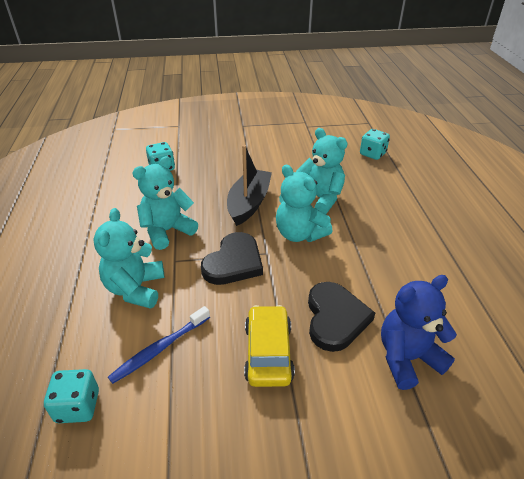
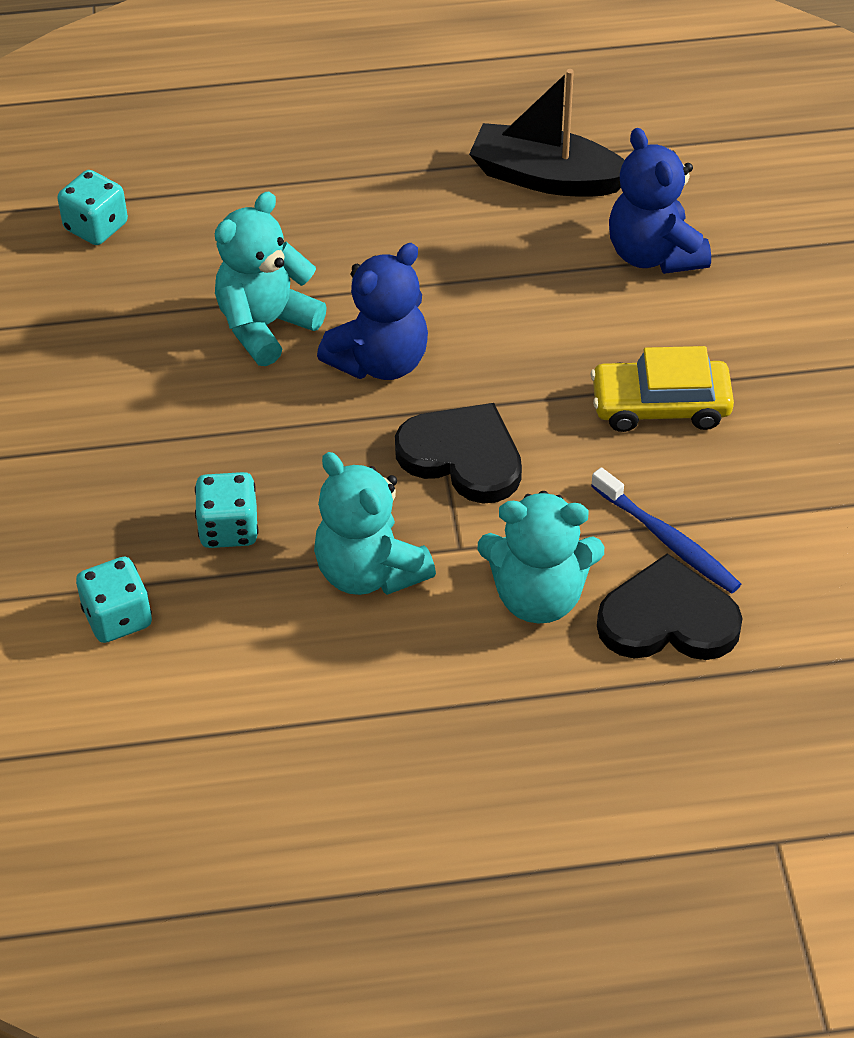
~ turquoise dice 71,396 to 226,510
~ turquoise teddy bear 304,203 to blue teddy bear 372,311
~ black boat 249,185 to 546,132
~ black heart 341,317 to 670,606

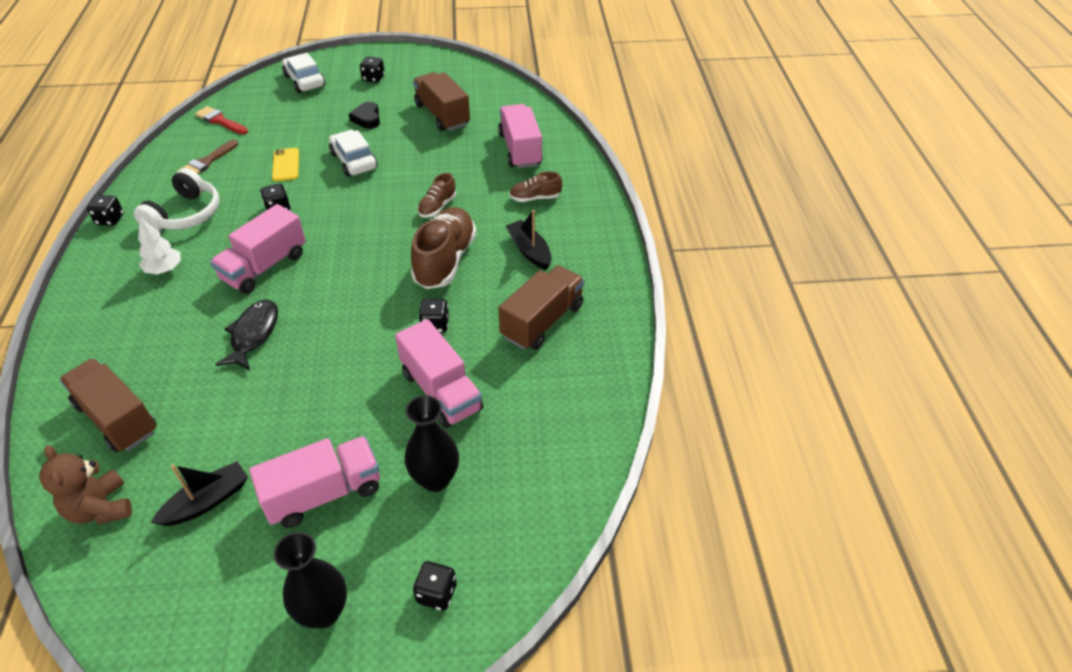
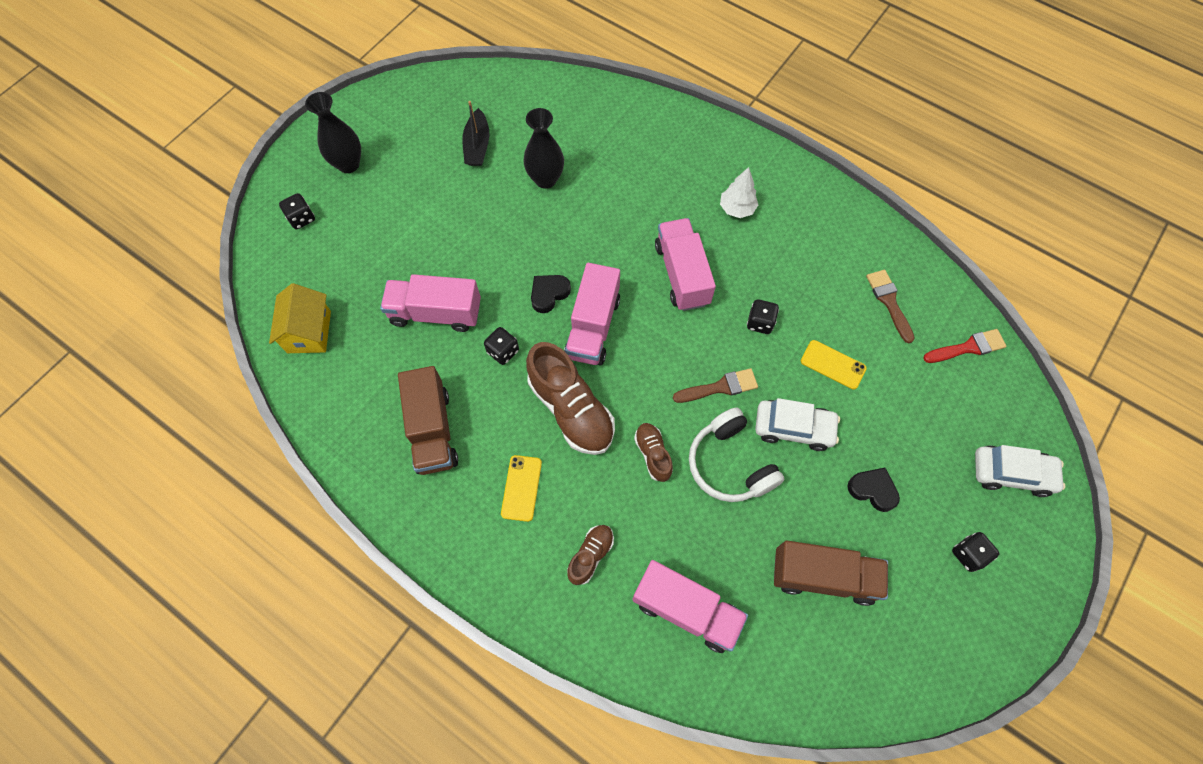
+ yellow house 300,318
~ black boat 529,240 to yellow phone 521,488
~ black vase 432,443 to 543,148
+ black heart 551,294
~ pink truck 314,482 to 592,314
+ brown brush 715,385
~ white headphones 177,200 to 736,454
- brown teddy bear 86,484
- brown truck 108,405
- black dice 105,210
- black fish 246,335

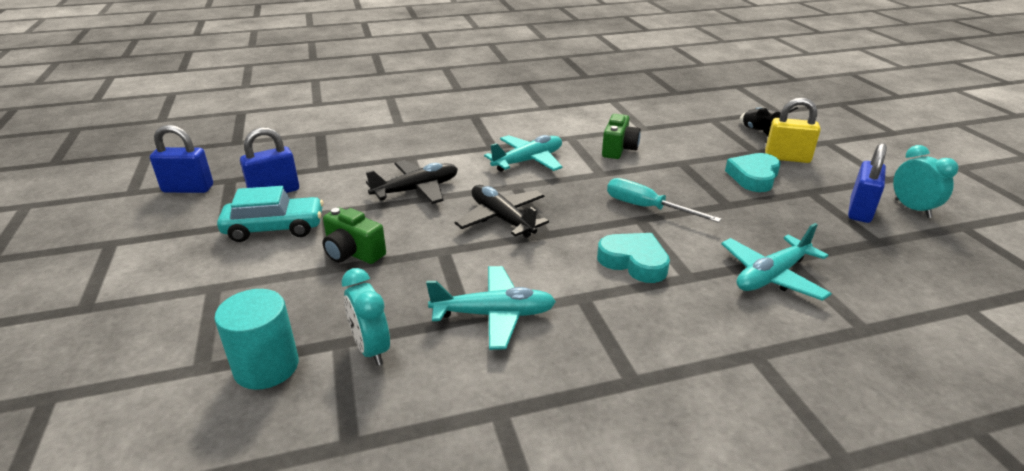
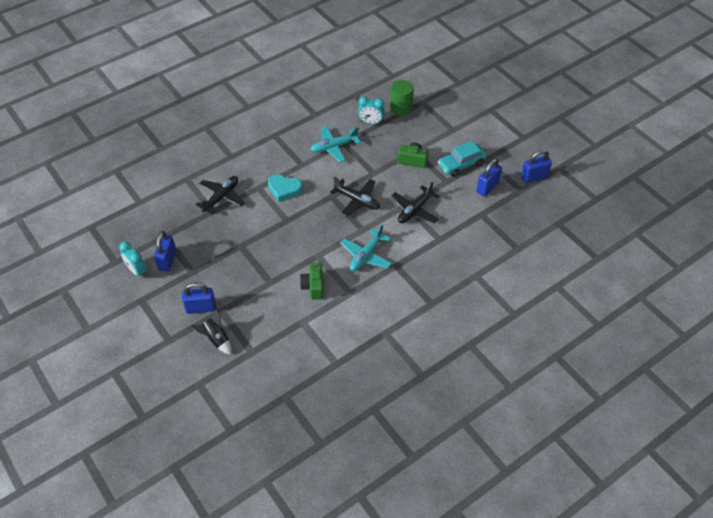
~ yellow padlock 793,130 to blue padlock 199,298
~ turquoise plane 776,262 to black plane 220,195
~ turquoise clock 366,317 = 371,110 150 degrees clockwise
~ turquoise cylinder 256,339 to green cylinder 402,97
- turquoise screwdriver 664,200
- turquoise heart 752,172

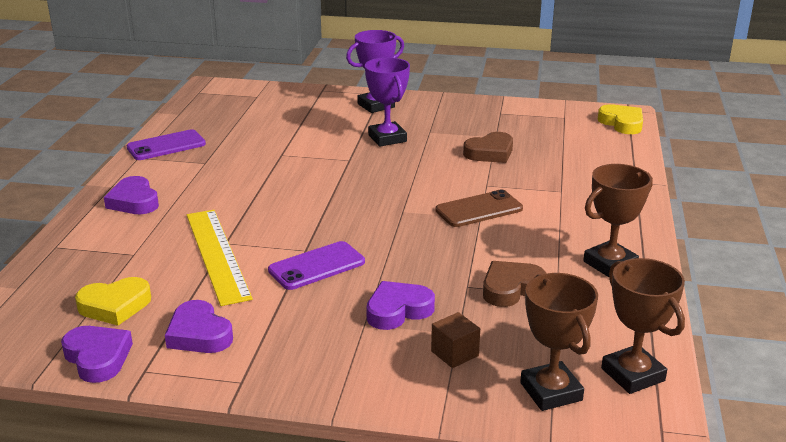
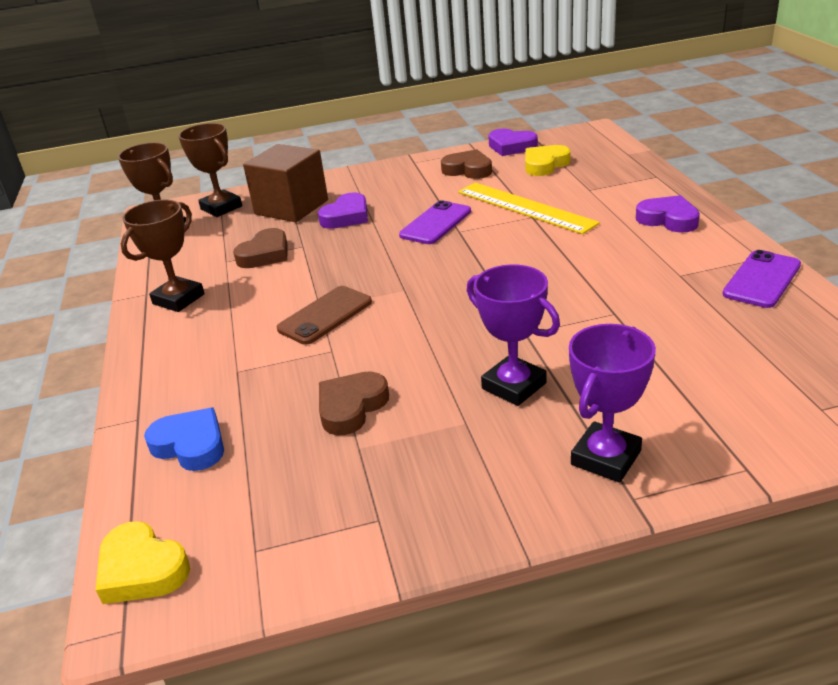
+ blue heart 184,439
~ brown cube 455,340 = 285,183 x2.19
~ purple heart 199,326 to brown heart 466,164

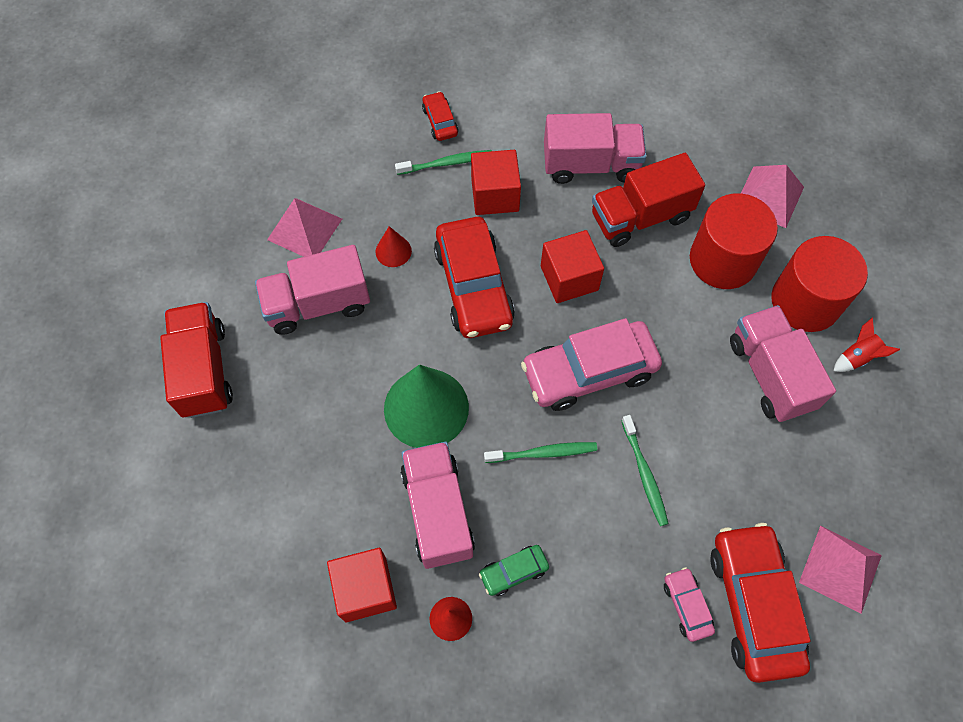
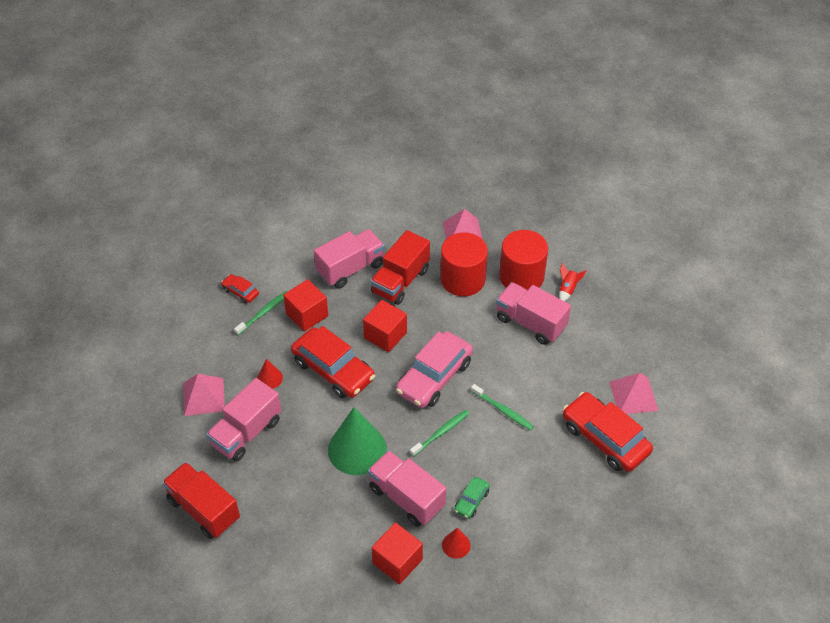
- pink car 689,604

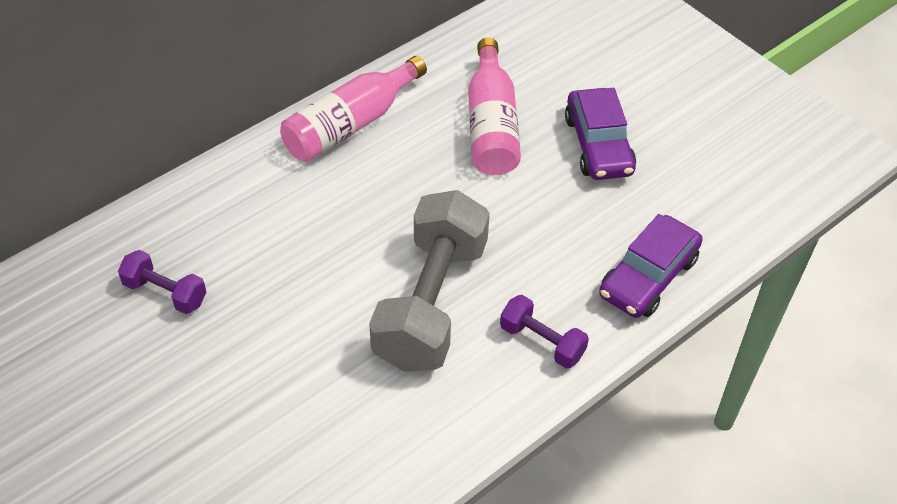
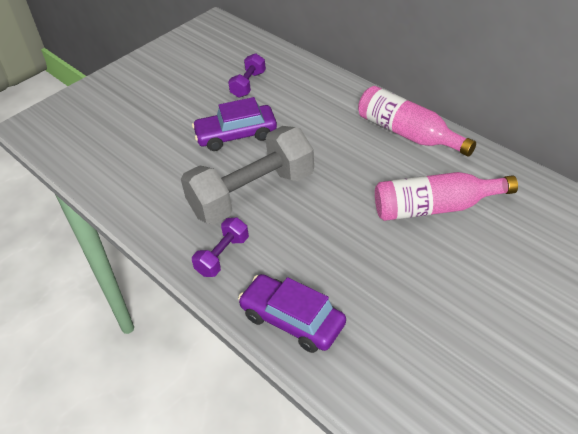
~ grey dumbbell 429,281 = 247,175 45 degrees counterclockwise
~ purple car 600,134 to 234,124

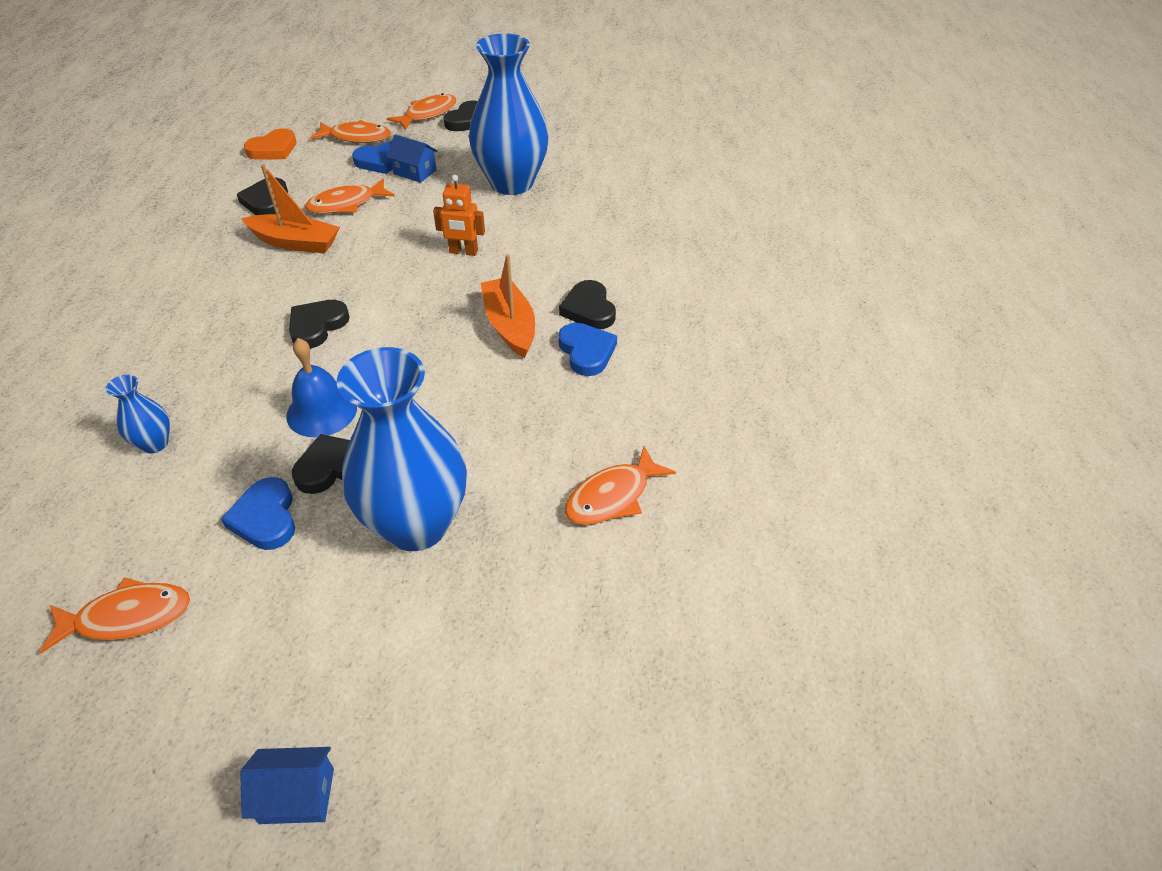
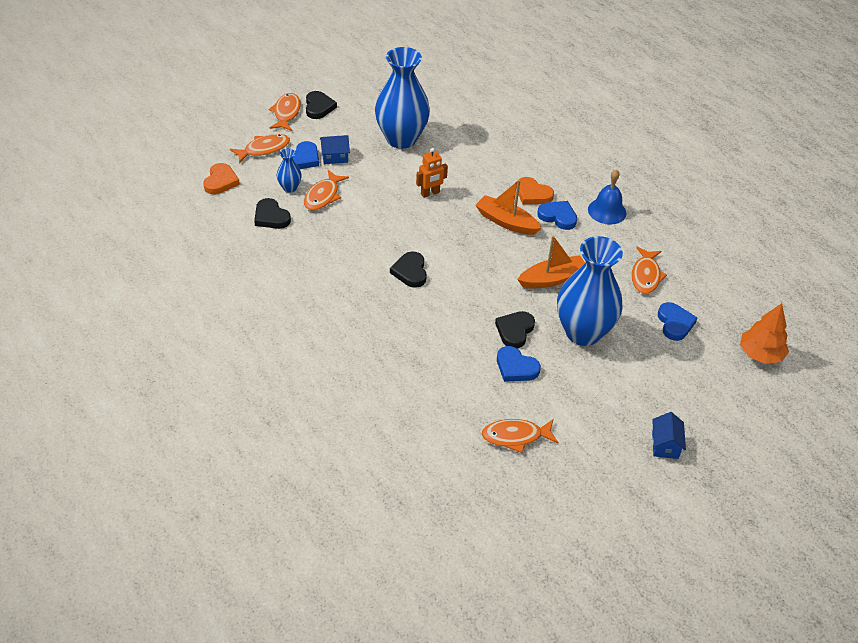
~ blue vase 138,414 to 289,170
~ orange fish 114,615 = 520,436 135 degrees counterclockwise
~ black heart 587,304 to orange heart 535,191
~ orange boat 290,209 to 551,261
~ blue bell 321,387 to 607,197
~ blue house 287,785 = 669,435 45 degrees counterclockwise
+ blue heart 678,321
+ orange tree 764,333

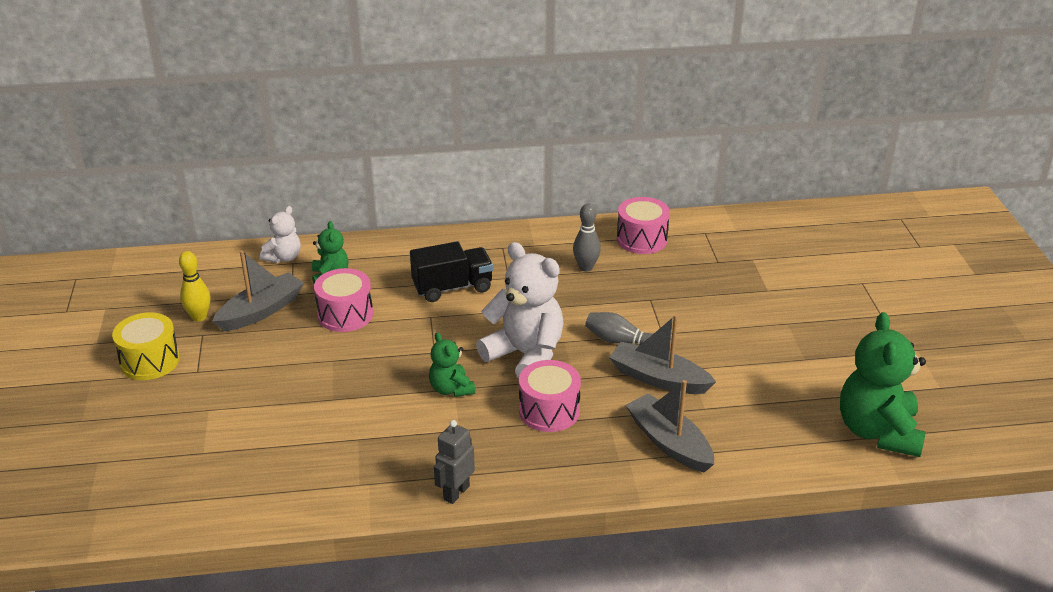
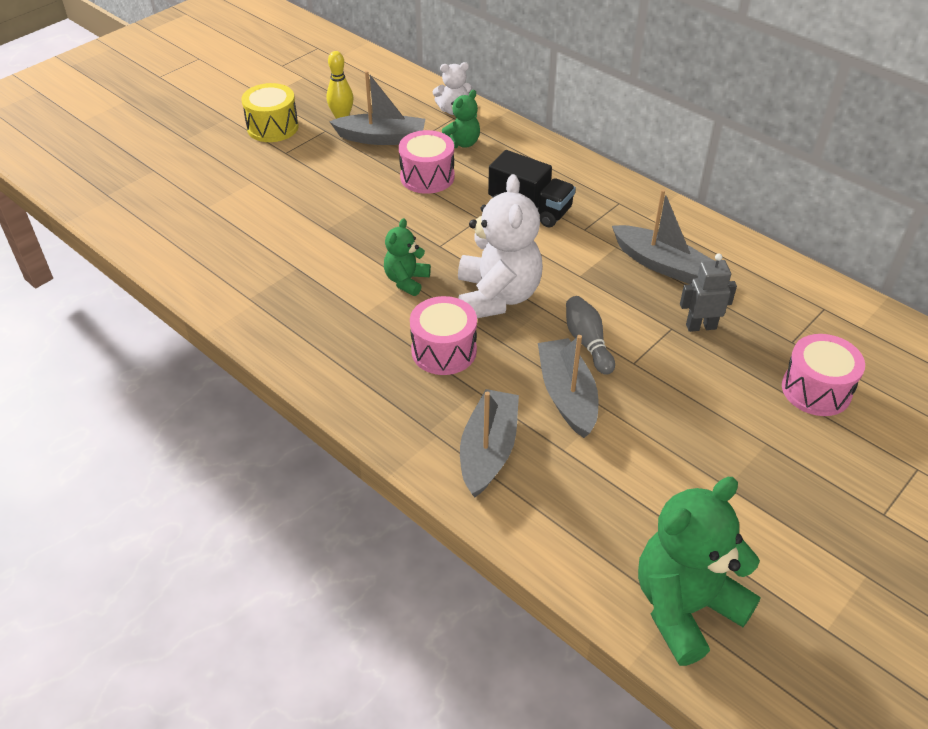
~ grey bowling pin 587,238 to grey boat 663,236
~ grey robot 454,462 to 708,292
~ pink drum 643,225 to 823,375

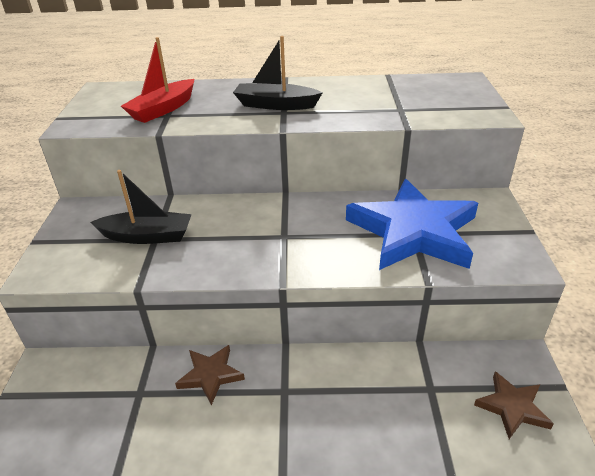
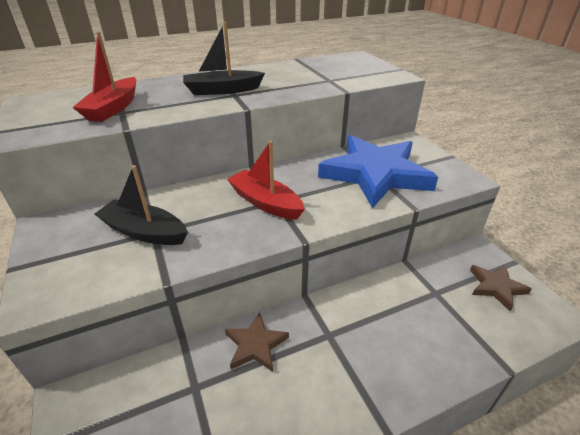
~ black boat 141,207 = 141,205 135 degrees counterclockwise
+ red boat 266,180

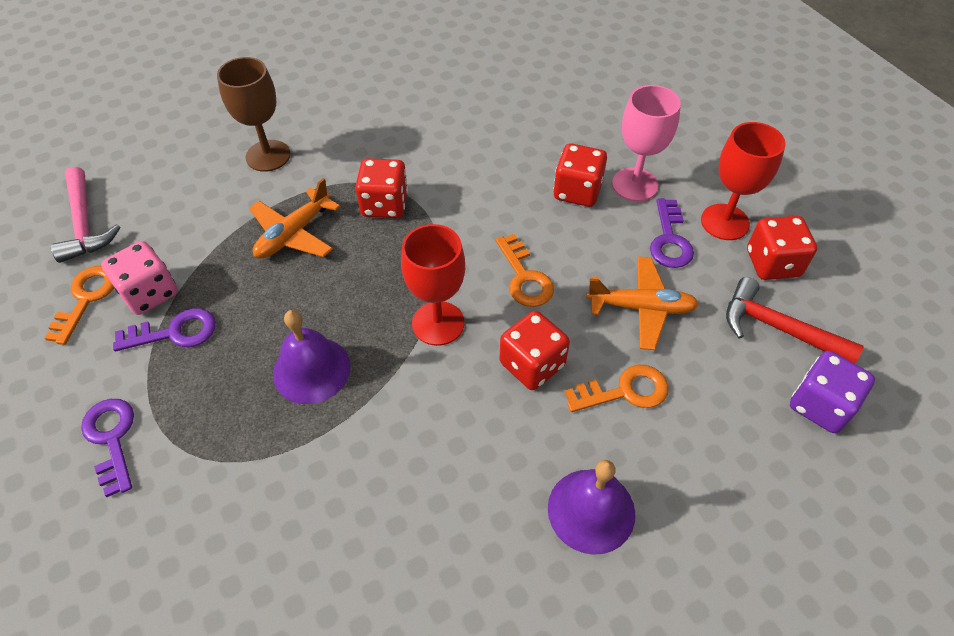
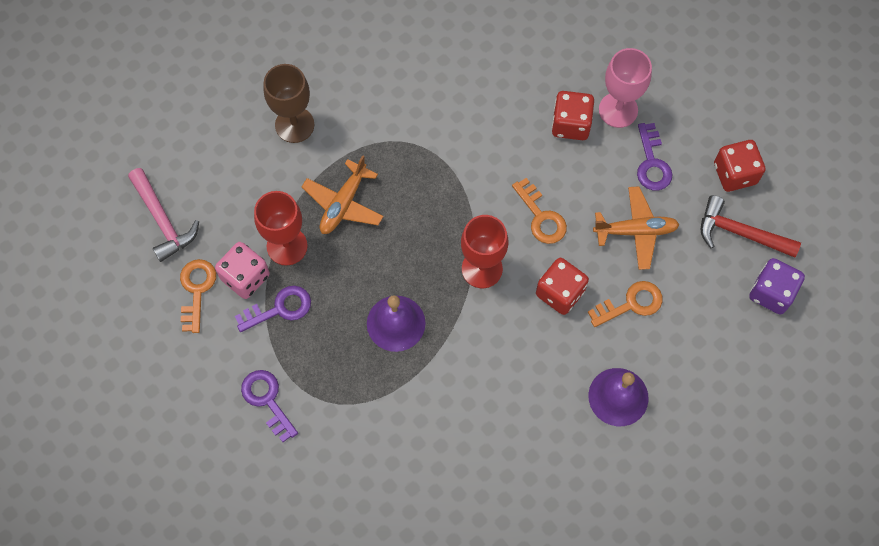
~ red goblet 743,181 to 281,228
- red dice 381,188

